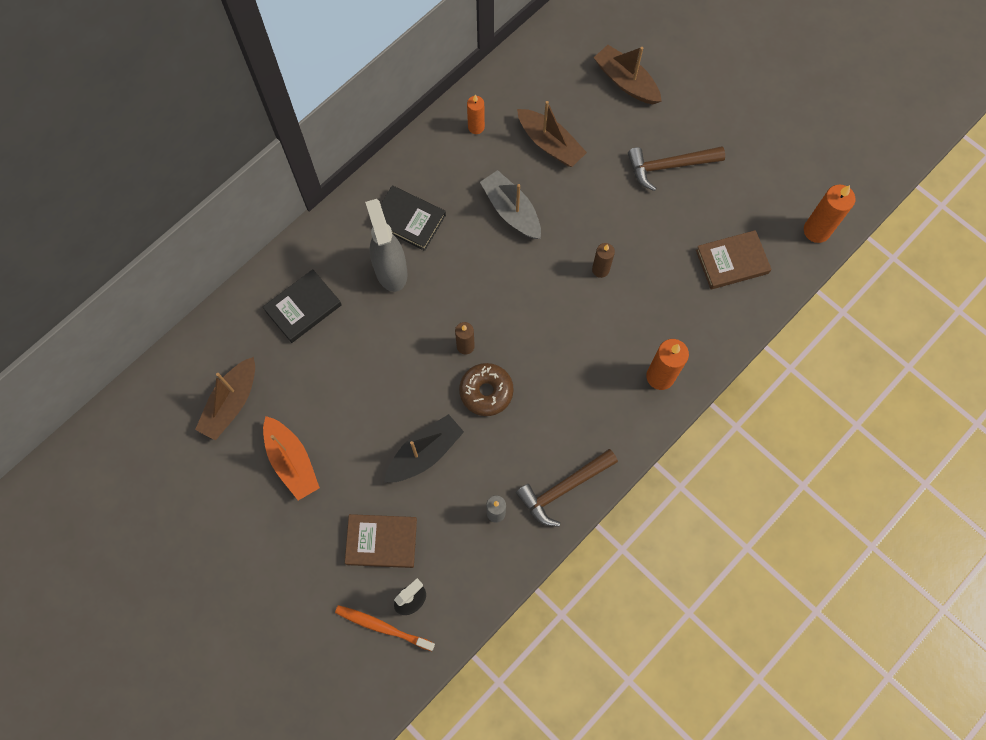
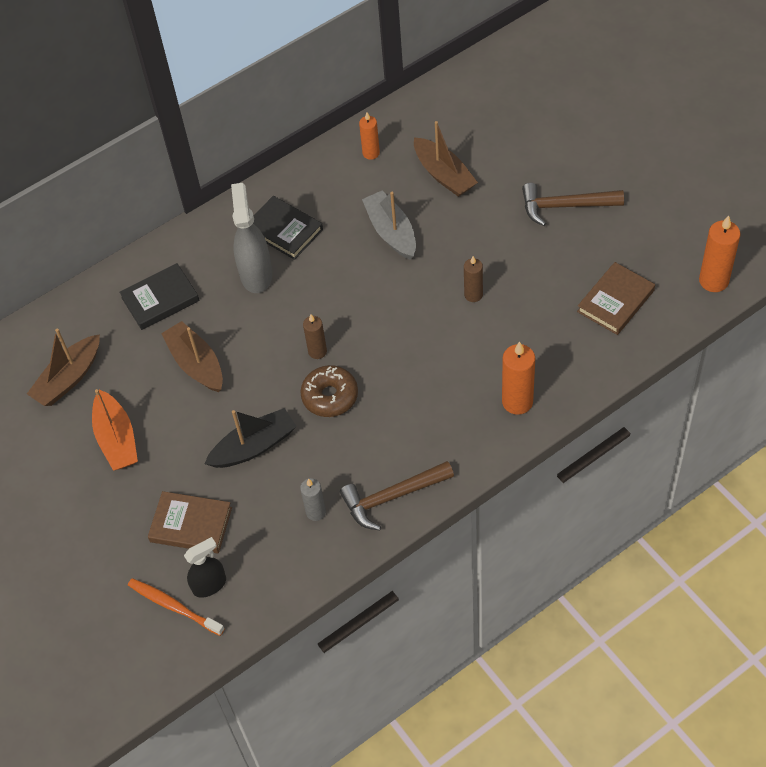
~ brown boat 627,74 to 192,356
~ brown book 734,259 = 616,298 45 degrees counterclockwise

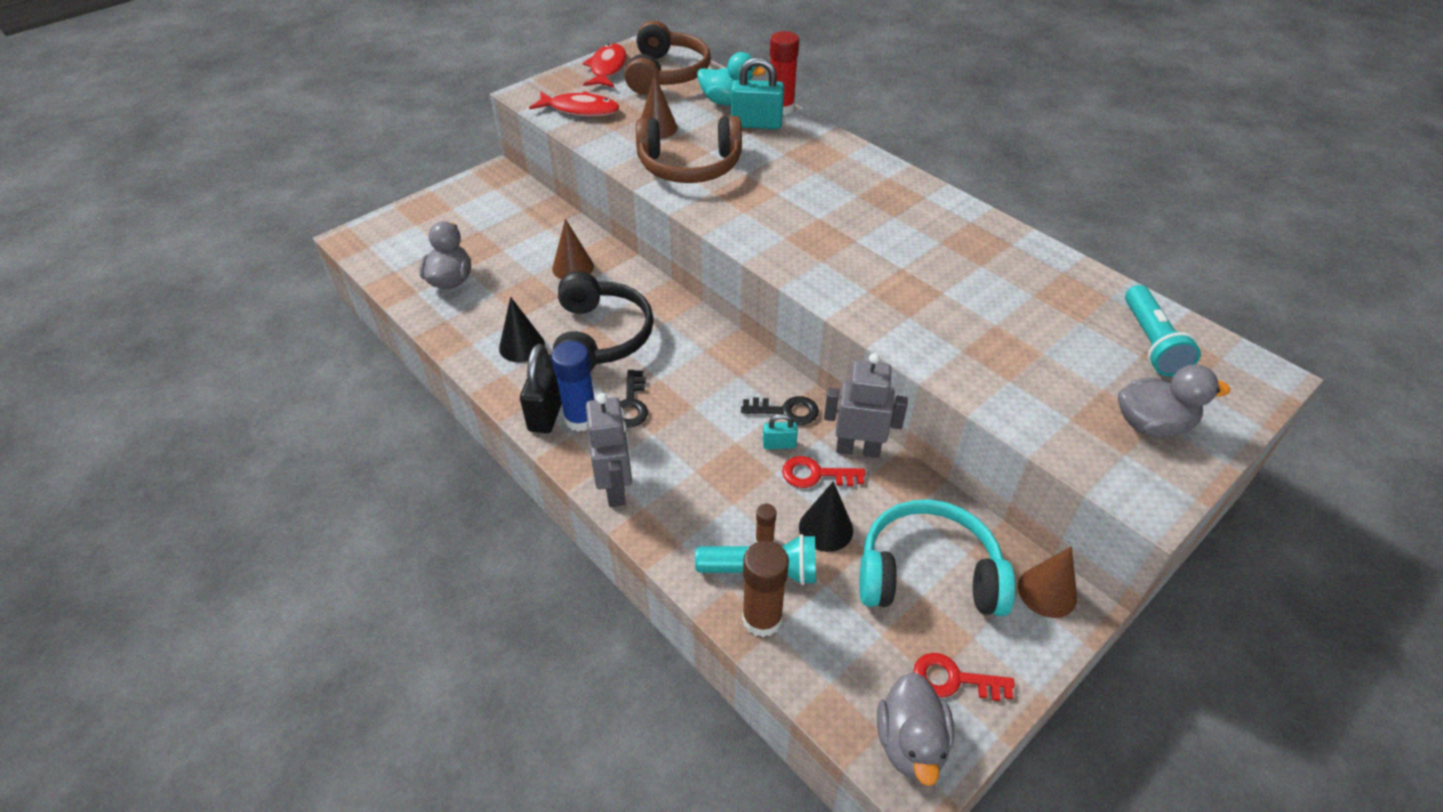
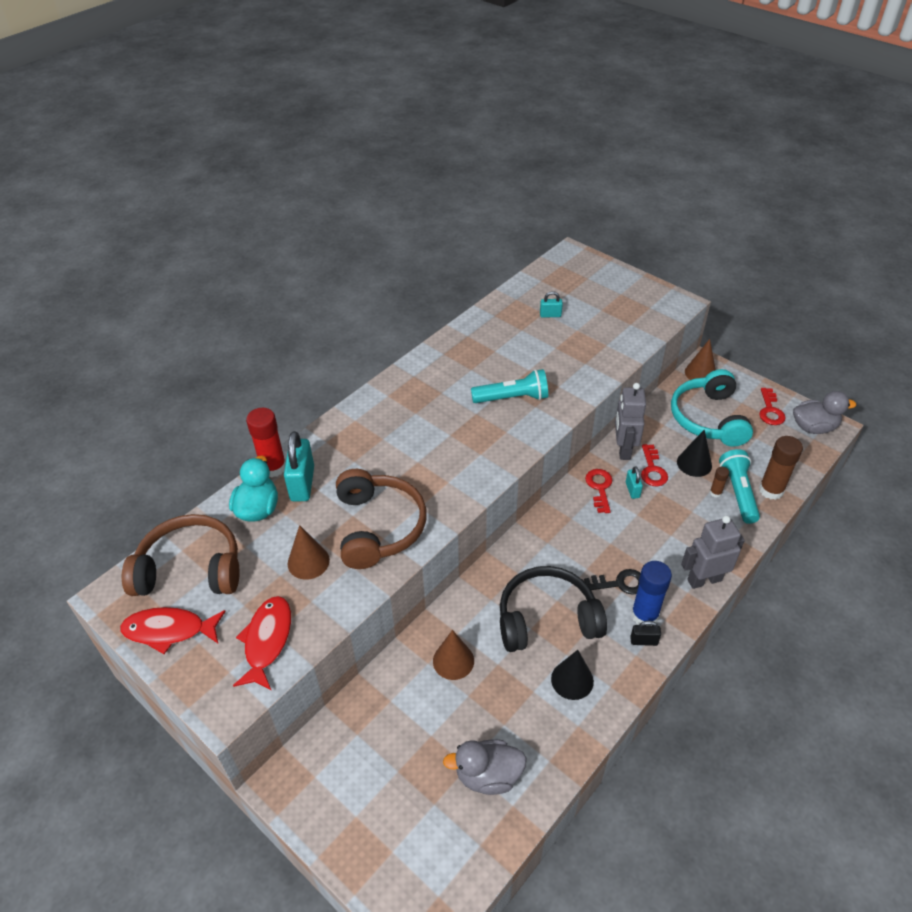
~ turquoise flashlight 1163,330 to 509,386
+ turquoise padlock 551,304
~ black key 780,410 to red key 598,491
~ black padlock 541,388 = 645,633 x0.51
- grey duck 1174,401

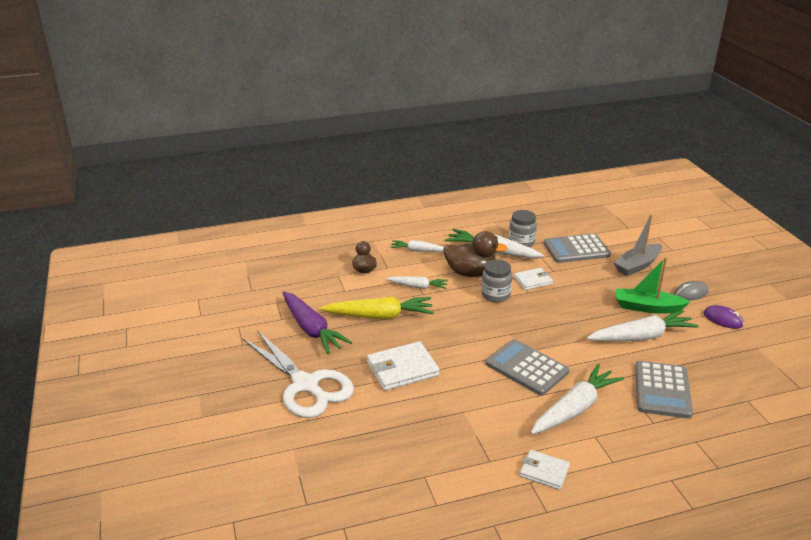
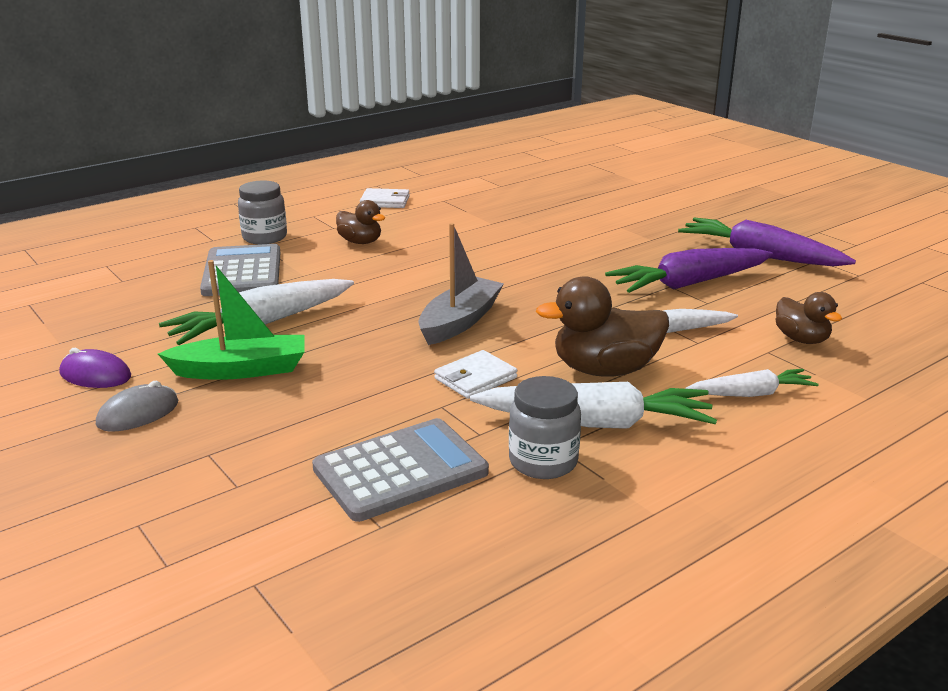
~ grey jar 496,281 to 262,212
~ white carrot 577,399 to brown duck 360,222
~ grey boat 637,245 to 461,284
~ yellow carrot 377,308 to purple carrot 689,270
- white scissors 298,374
- white wallet 403,366
- grey calculator 527,367

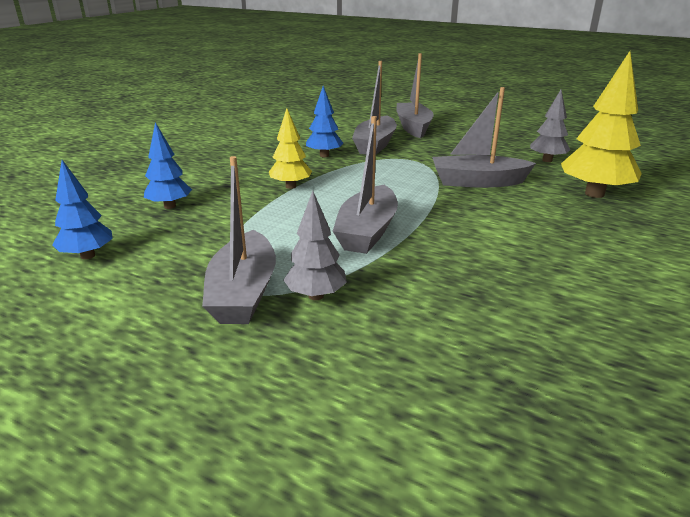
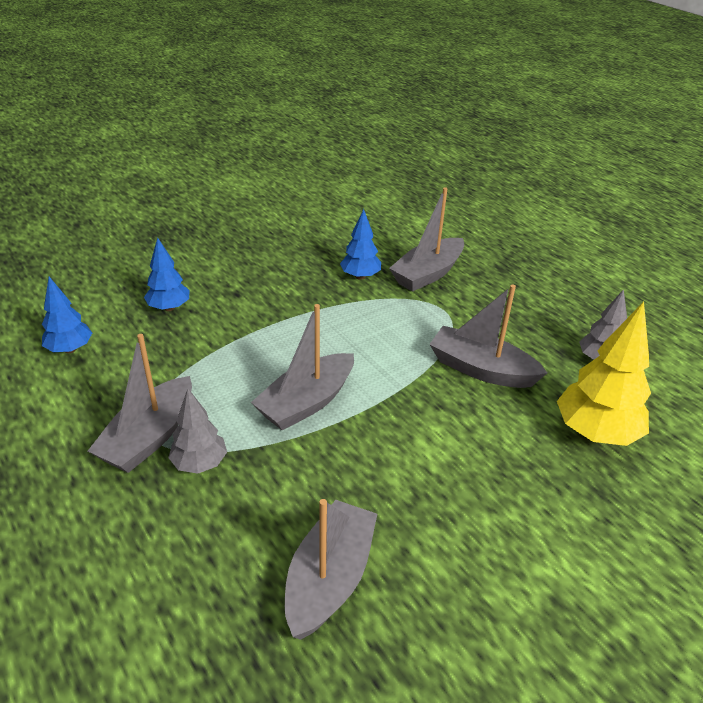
~ grey boat 415,95 to 331,569
- yellow tree 290,148

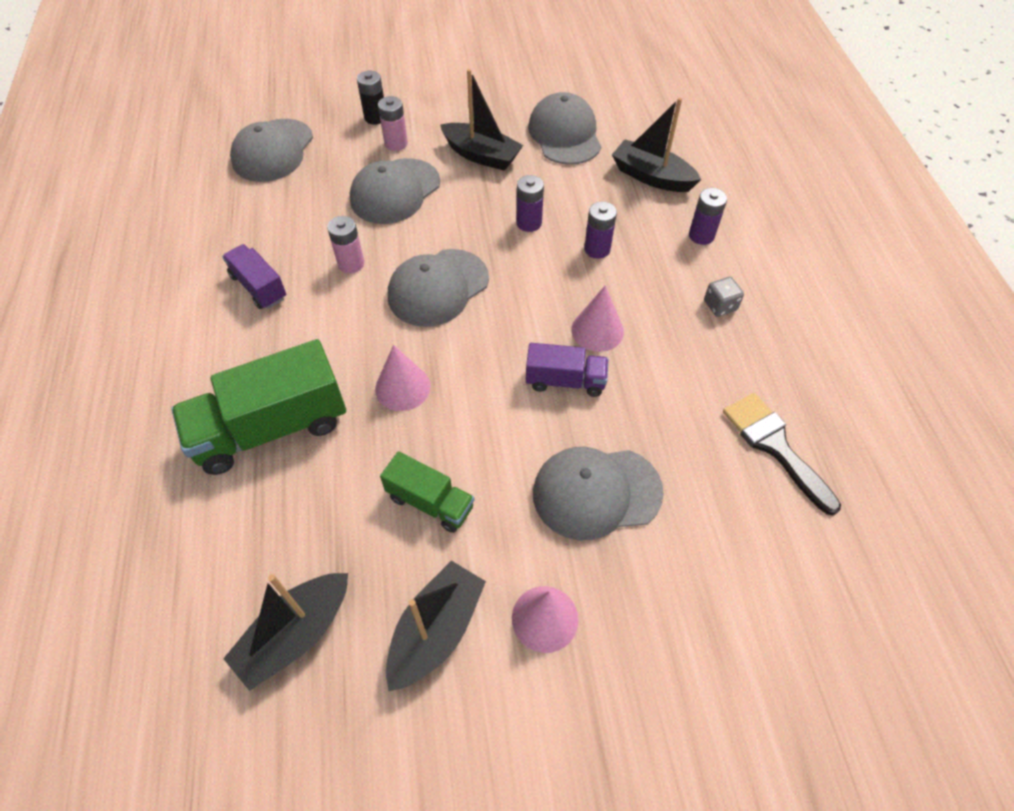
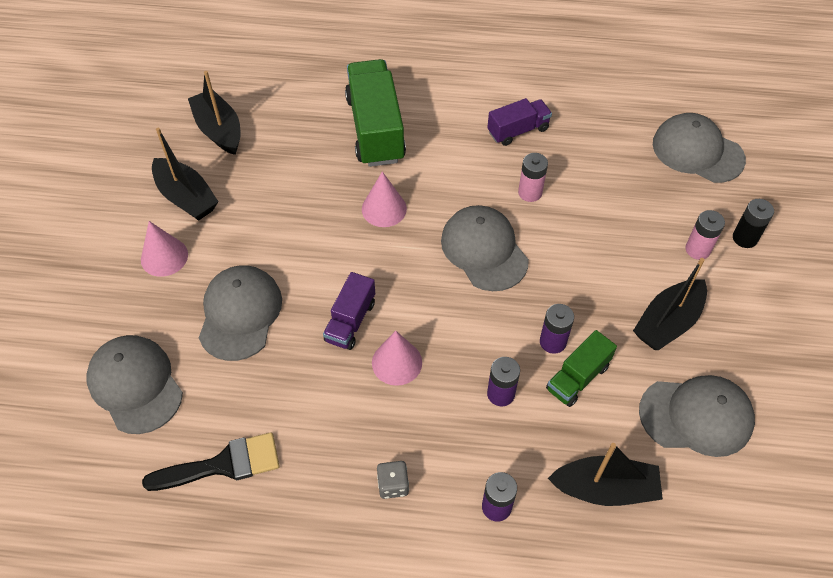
~ grey cap 395,191 to 134,384
~ green truck 427,492 to 581,368
~ black boat 656,145 = 605,474 45 degrees clockwise

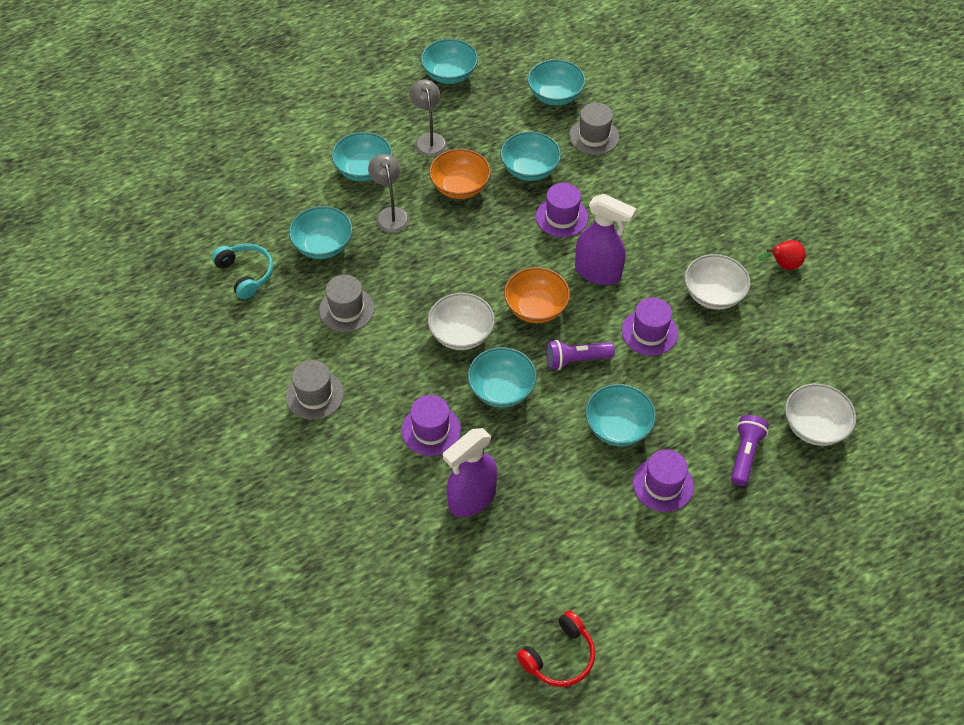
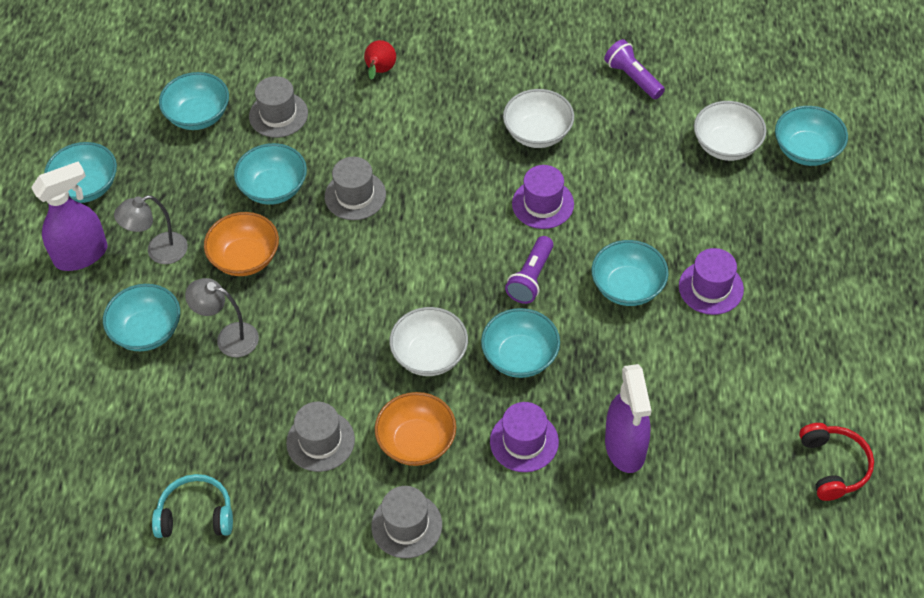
~ purple spray bottle 605,239 to 69,216
~ grey lamp 428,118 = 151,229 45 degrees counterclockwise
~ purple hat 562,210 to grey hat 355,188
~ red pear 782,255 to 380,60
~ orange bowl 537,295 to 415,429
~ purple flashlight 750,450 to 634,69
~ turquoise bowl 321,232 to 811,136

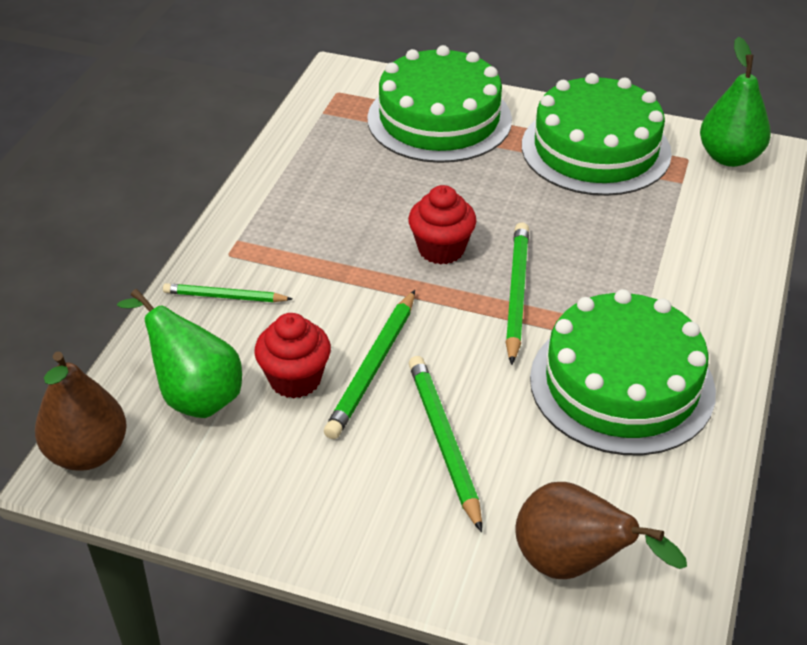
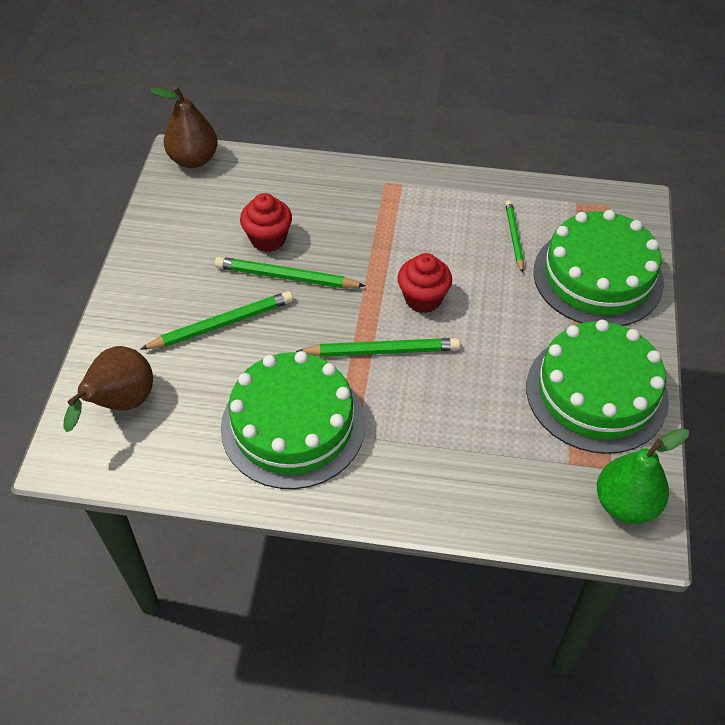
~ green pencil 227,292 to 514,236
- green pear 179,353

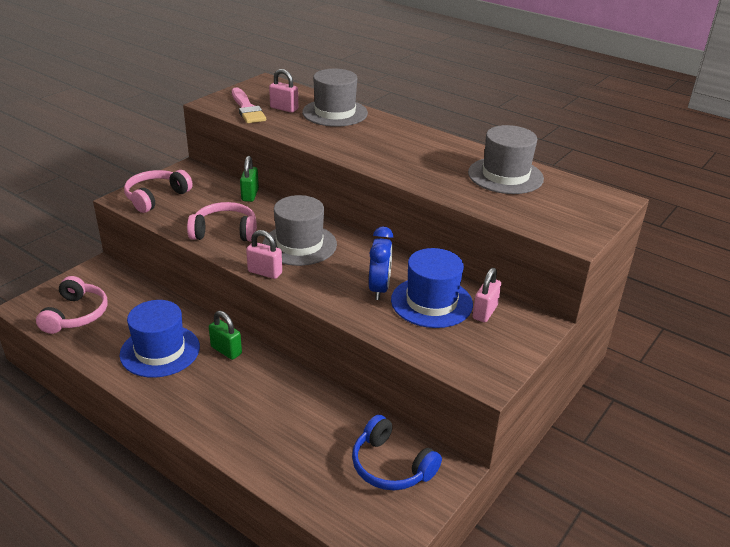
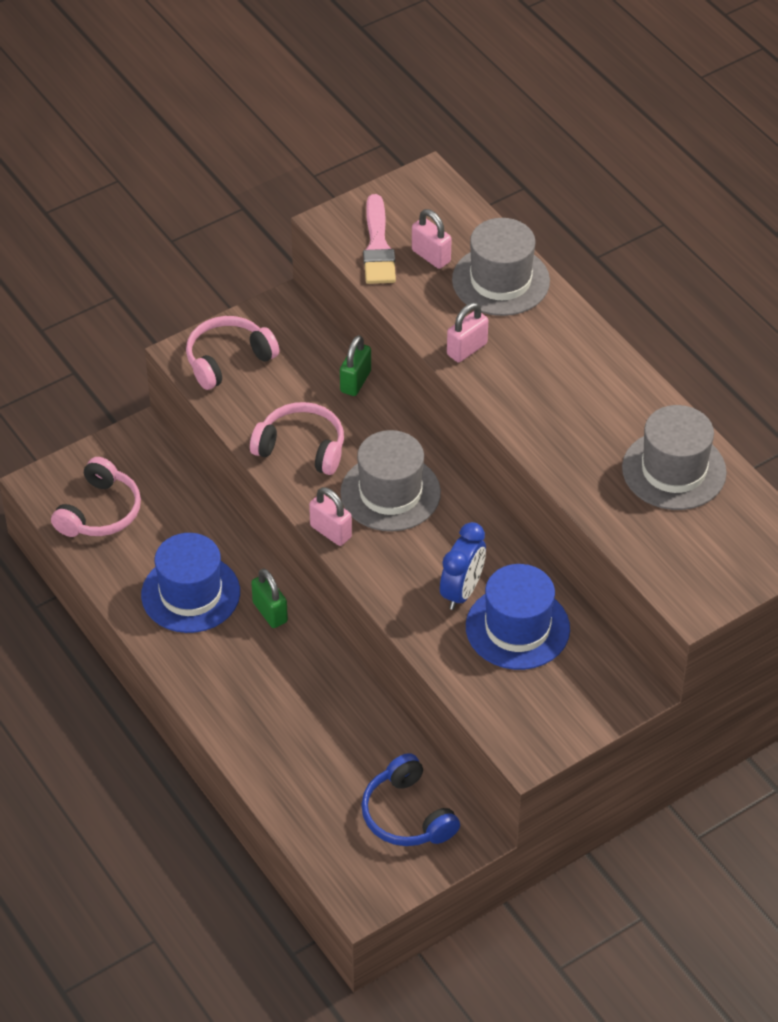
~ pink padlock 486,295 to 467,332

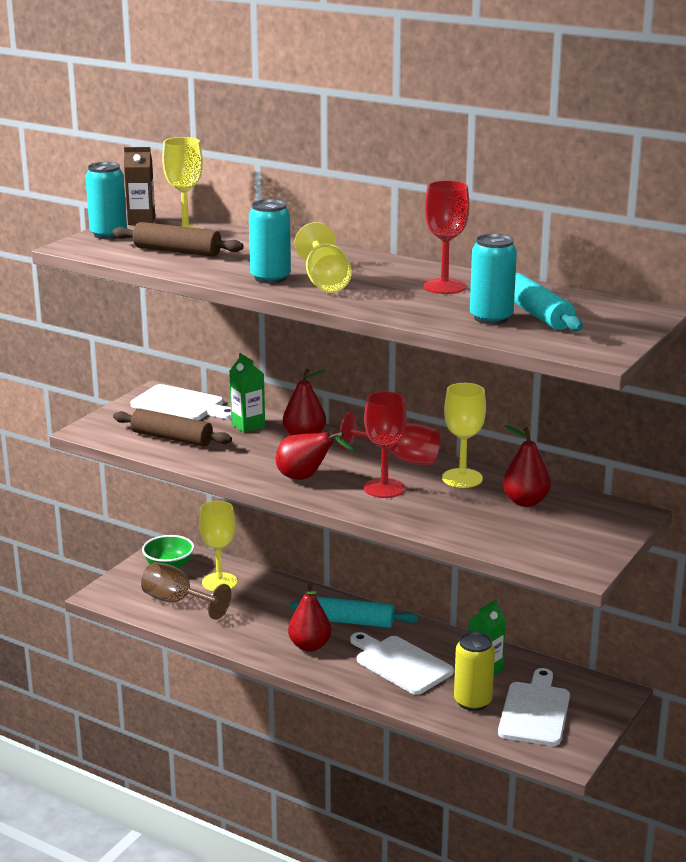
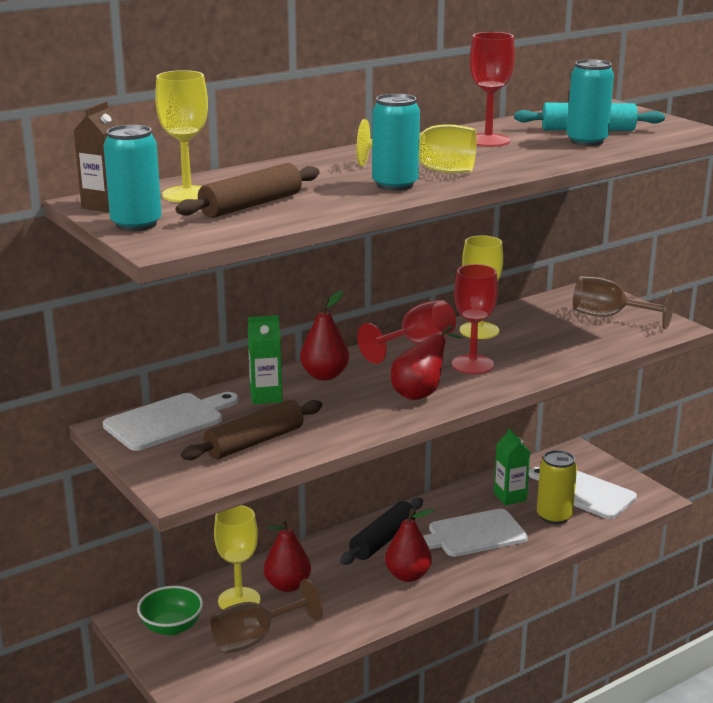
~ red pear 527,466 to 287,555
~ turquoise rolling pin 354,612 to black rolling pin 381,531
+ brown goblet 624,302

